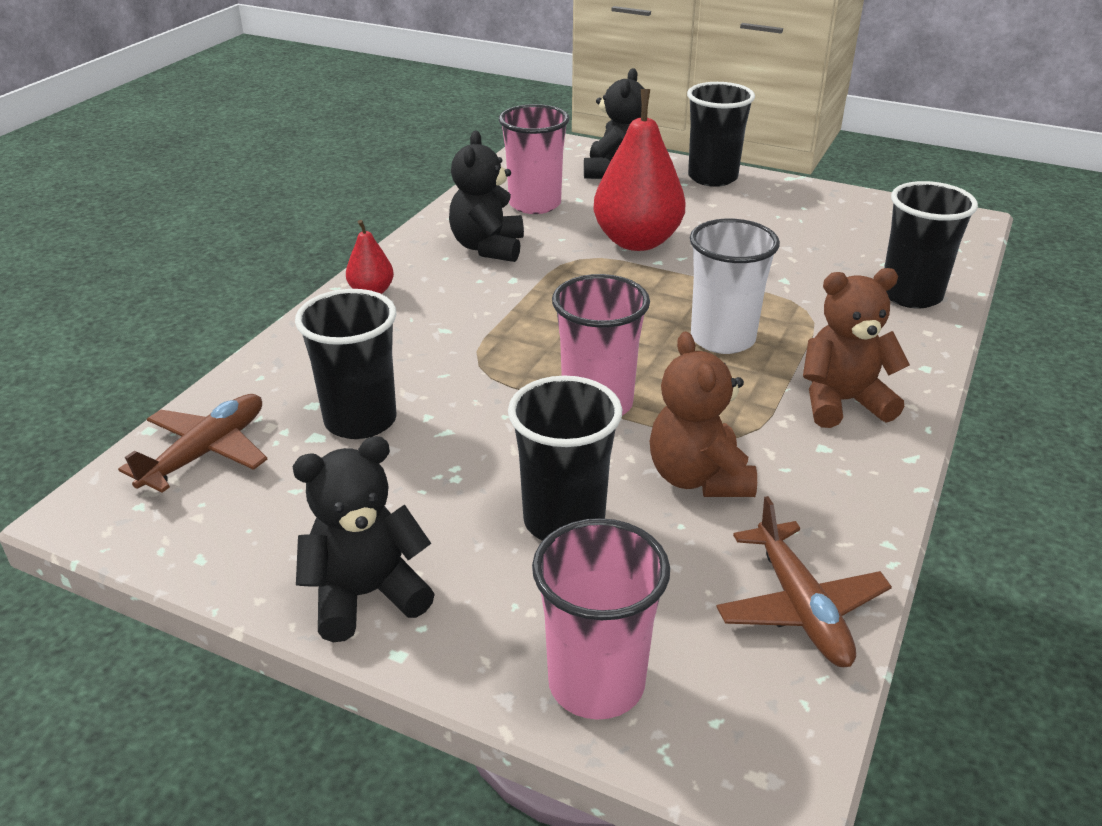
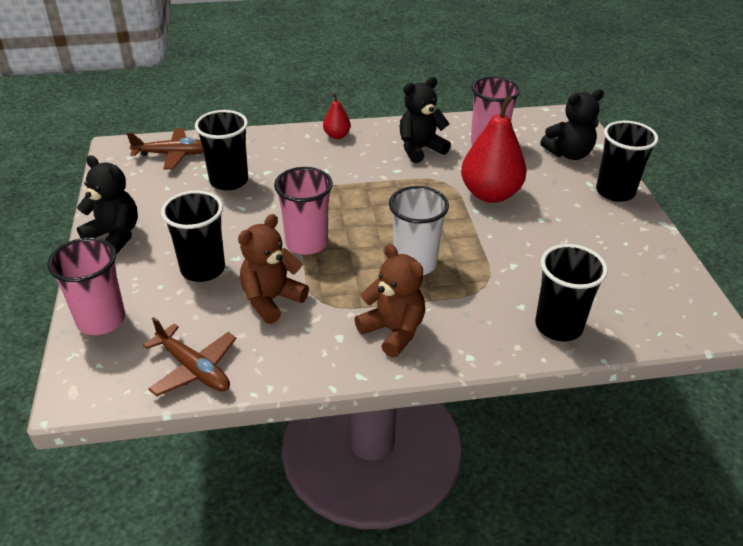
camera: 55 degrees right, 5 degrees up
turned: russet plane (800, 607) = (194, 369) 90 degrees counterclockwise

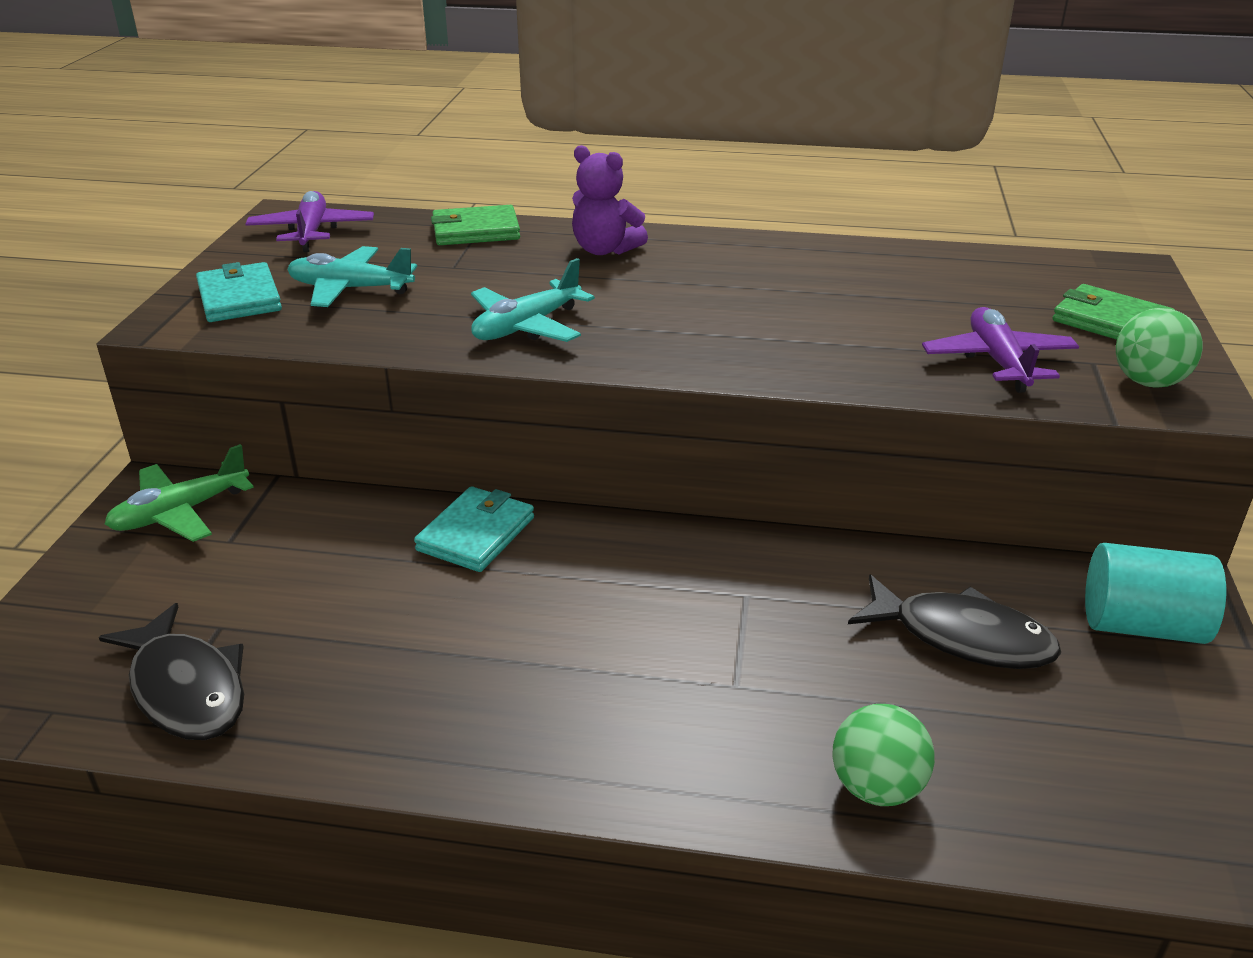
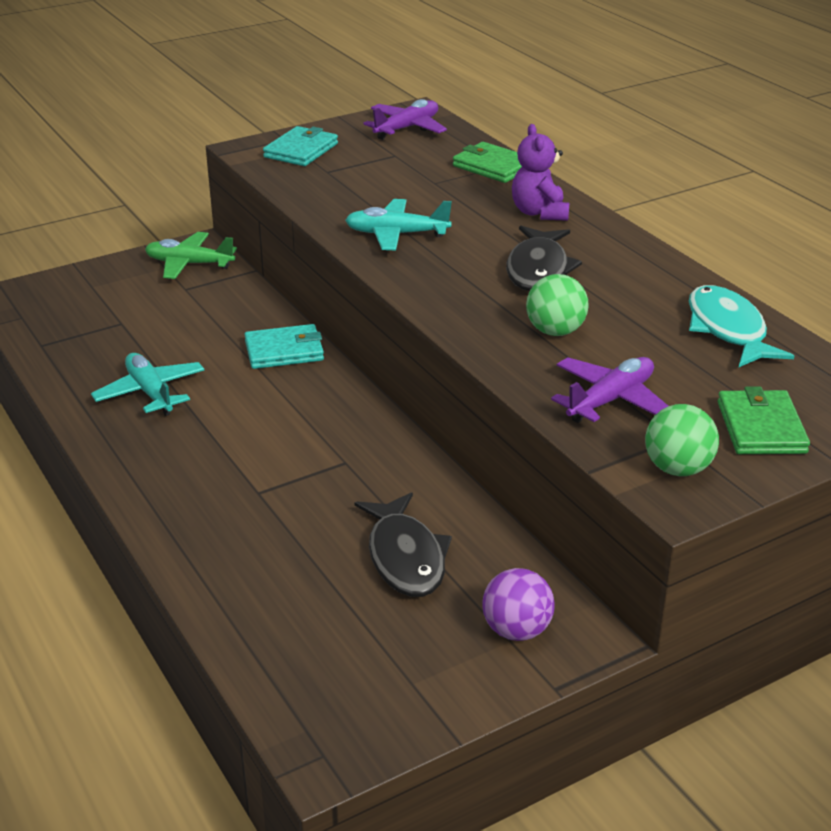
camera: 50 degrees right, 0 degrees up
added: teal fish (728, 329)
moved: ebony fish (186, 689) to (538, 270); teal plane (350, 289) to (150, 393); emerald ball (876, 787) to (555, 331)
replaced: teal solid cylinder (1141, 625) to royal purple ball (516, 630)

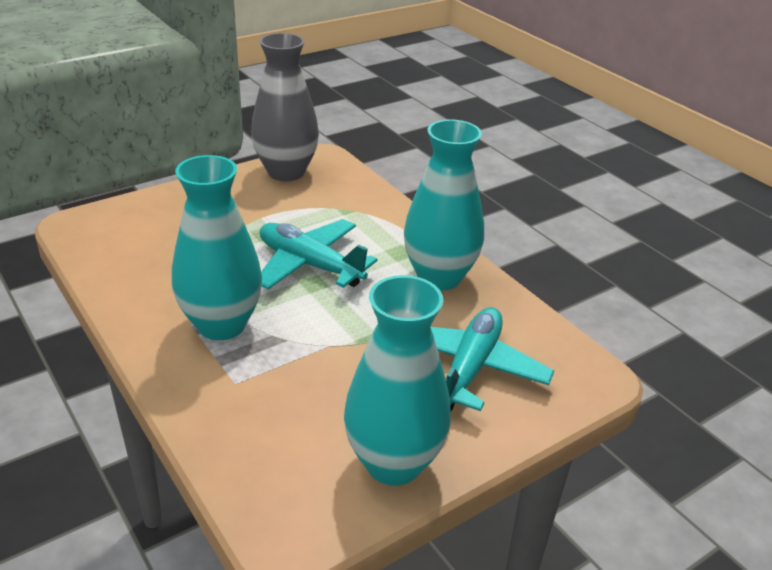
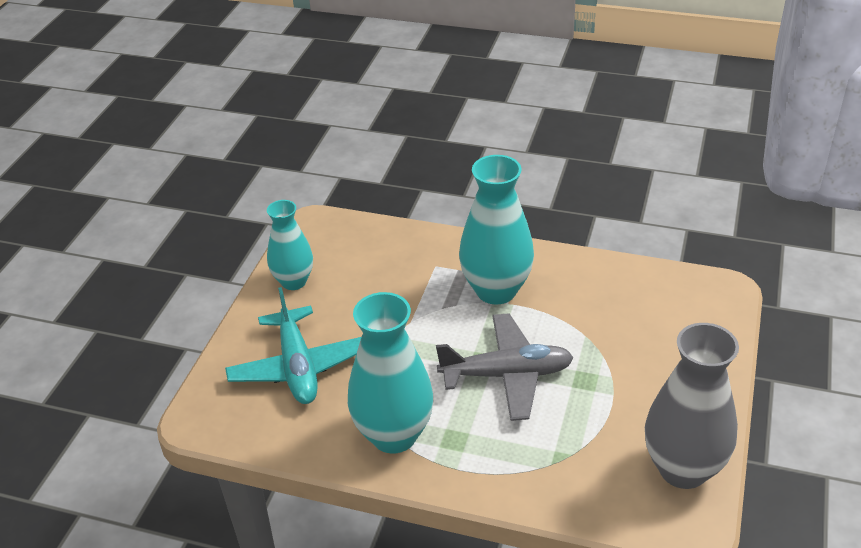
camera: 145 degrees right, 5 degrees up
recoloured: teal plane (310, 265) to grey plane (506, 375)
resized: teal flower vase (393, 463) = (294, 281) x0.63

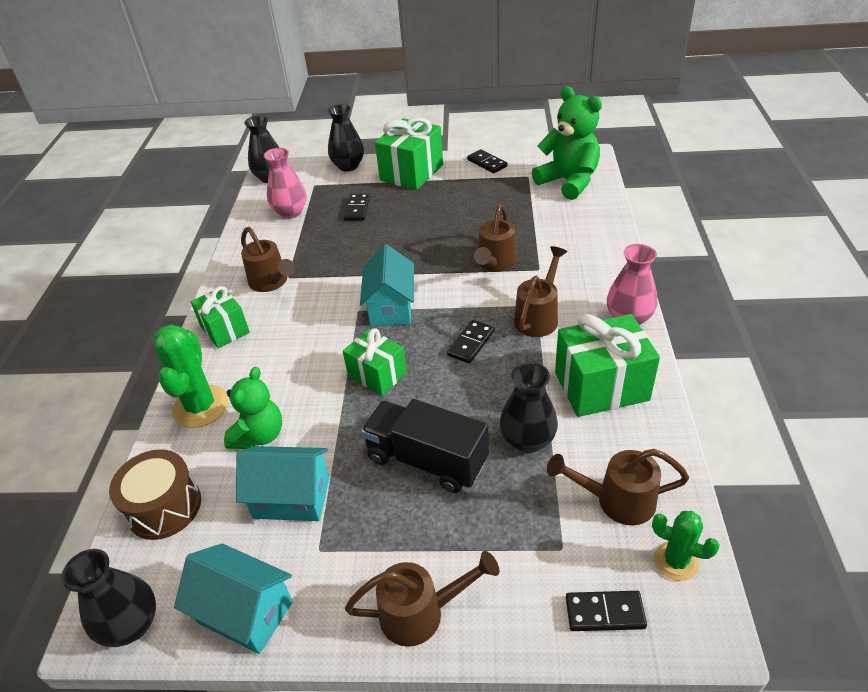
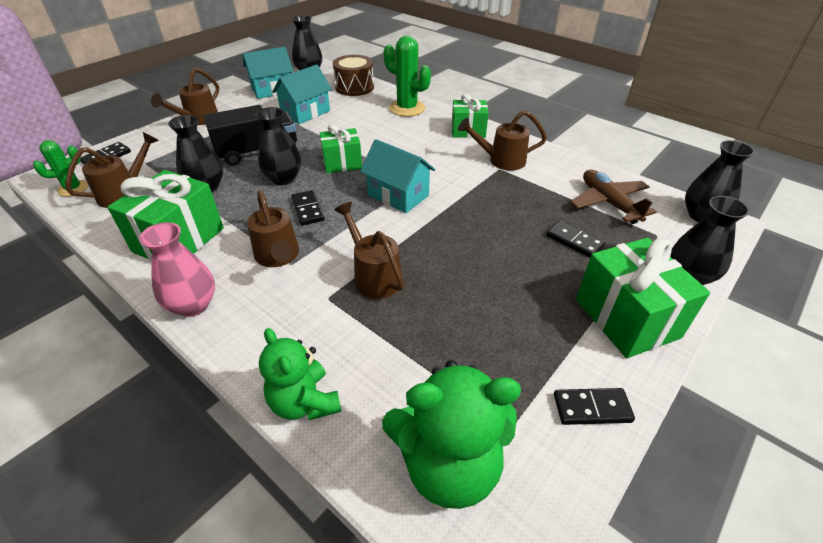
camera: 125 degrees right, 0 degrees up
added: ebony flower vase (283, 178)
moved: emerald teddy bear (259, 435) to (304, 402)
replaced: pink flower vase (290, 212) to russet plane (608, 203)

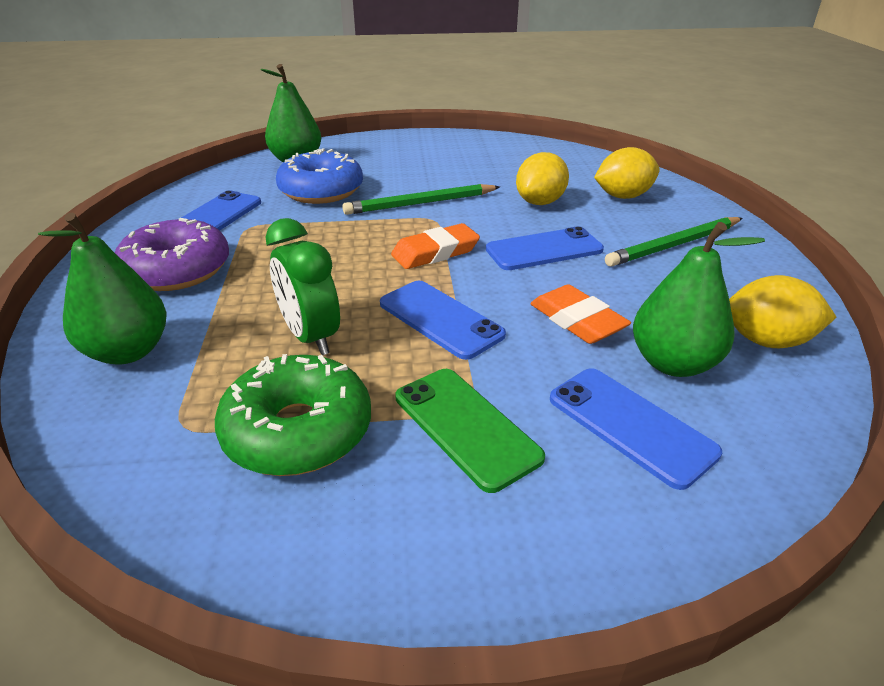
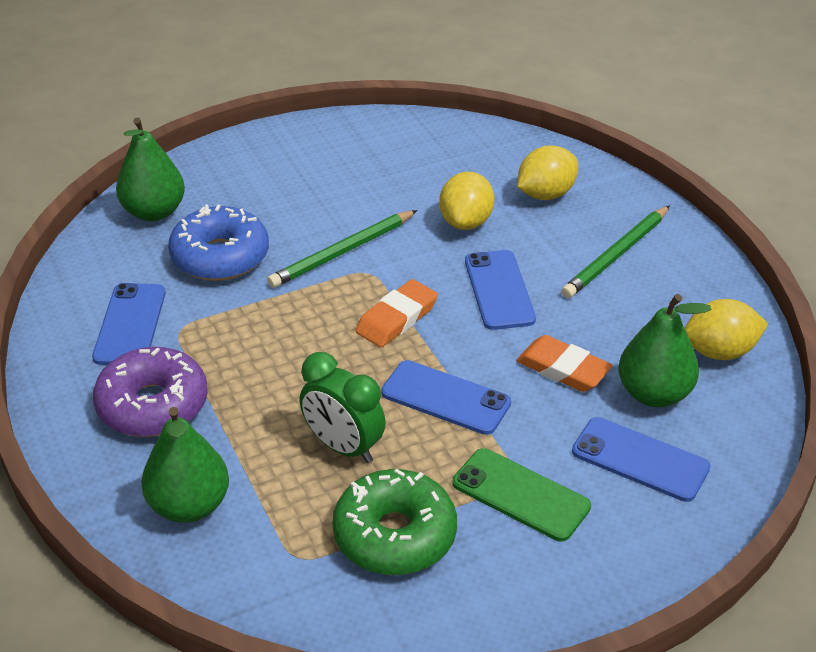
camera: 20 degrees left, 5 degrees up
turned: royal blue mobile phone (544, 250) = (499, 290) 60 degrees counterclockwise

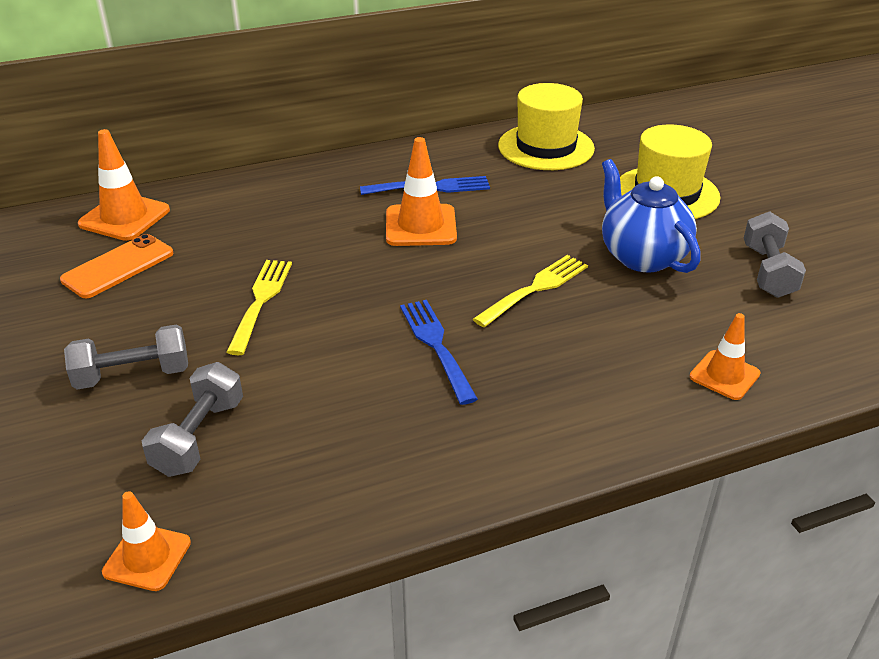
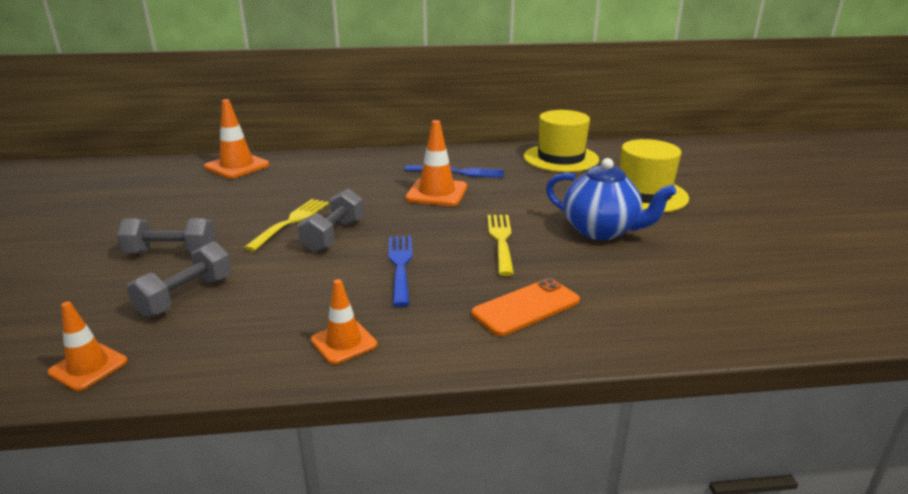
camera: 15 degrees right, 10 degrees down
moved: bright orange mobile phone (118, 267) to (526, 307); bright orange road cone (724, 375) to (344, 342); grey hand weight (768, 271) to (333, 235)
turned: yellow dinner fork (535, 289) = (501, 240) 60 degrees counterclockwise; royal blue china teapot (641, 256) = (601, 231) 135 degrees clockwise

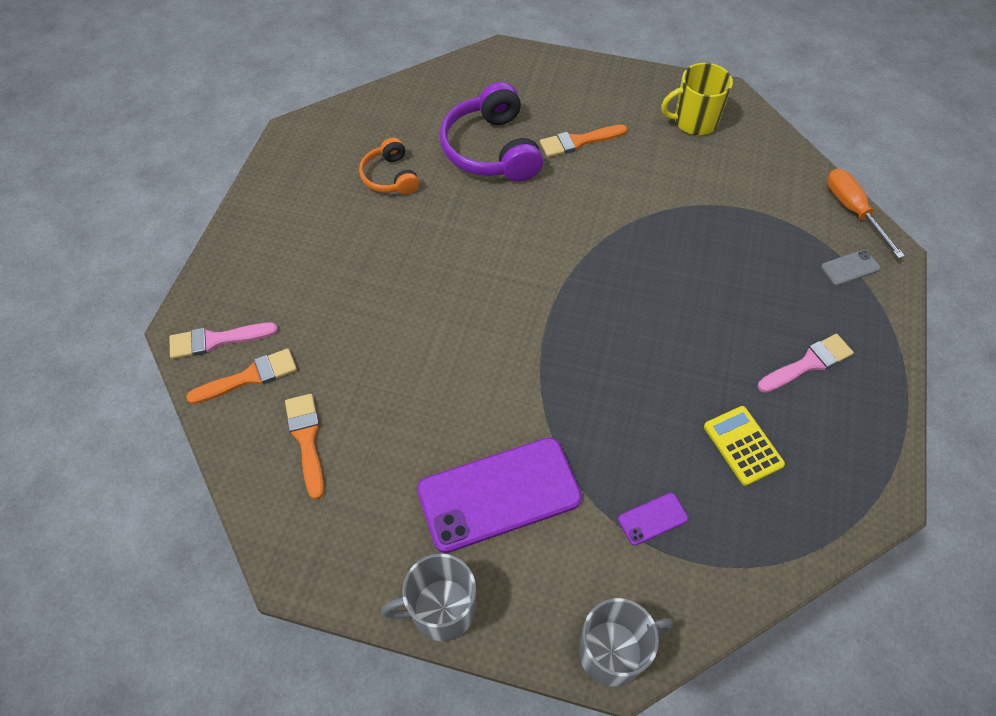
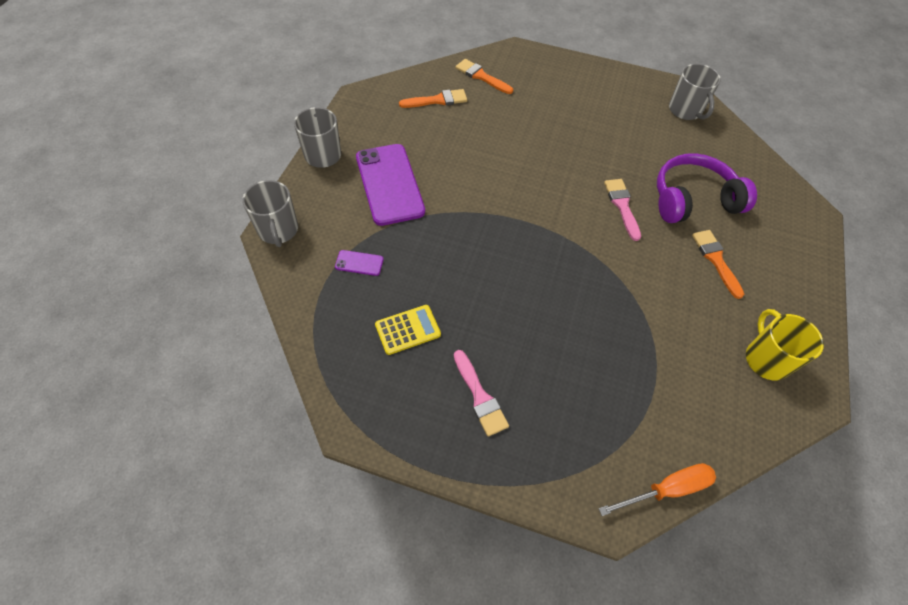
camera: 90 degrees right, 0 degrees up
removed: bright orange over-ear headphones (390, 177); grey mobile phone (850, 268)
added: grey mug (685, 110)
moved: pink brush (216, 340) to (622, 206)
turned: bright orange brush (249, 377) = (481, 76) 150 degrees clockwise; royal purple mobile phone (652, 519) = (359, 263) 60 degrees counterclockwise

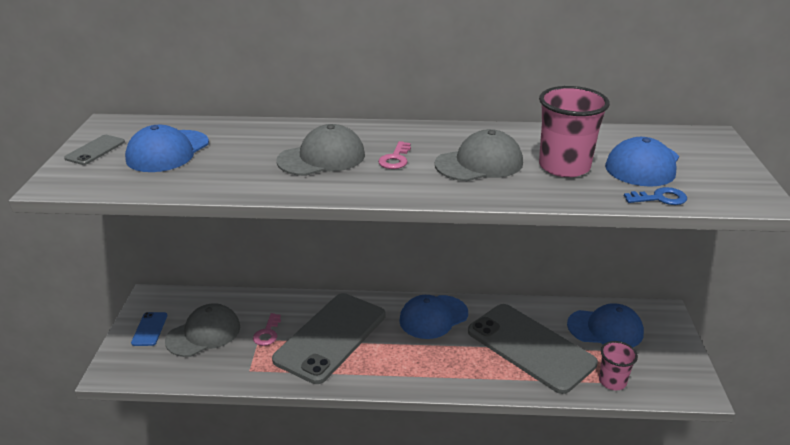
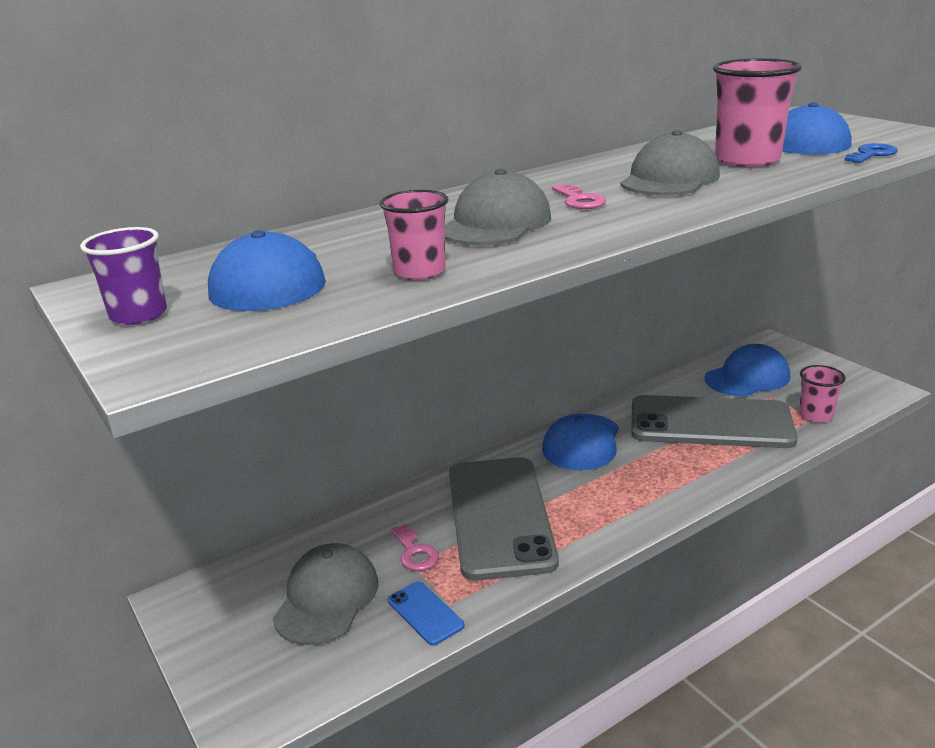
camera: 35 degrees left, 5 degrees down
added: pink tumbler (419, 271)
moved: royal blue mobile phone (149, 329) to (425, 613)
replaced: grey mobile phone (95, 150) to royal purple tumbler (138, 315)

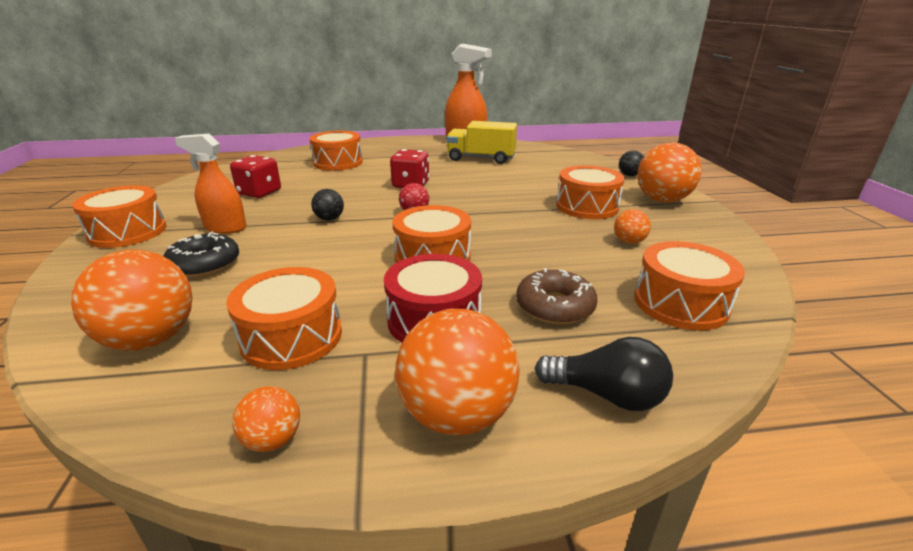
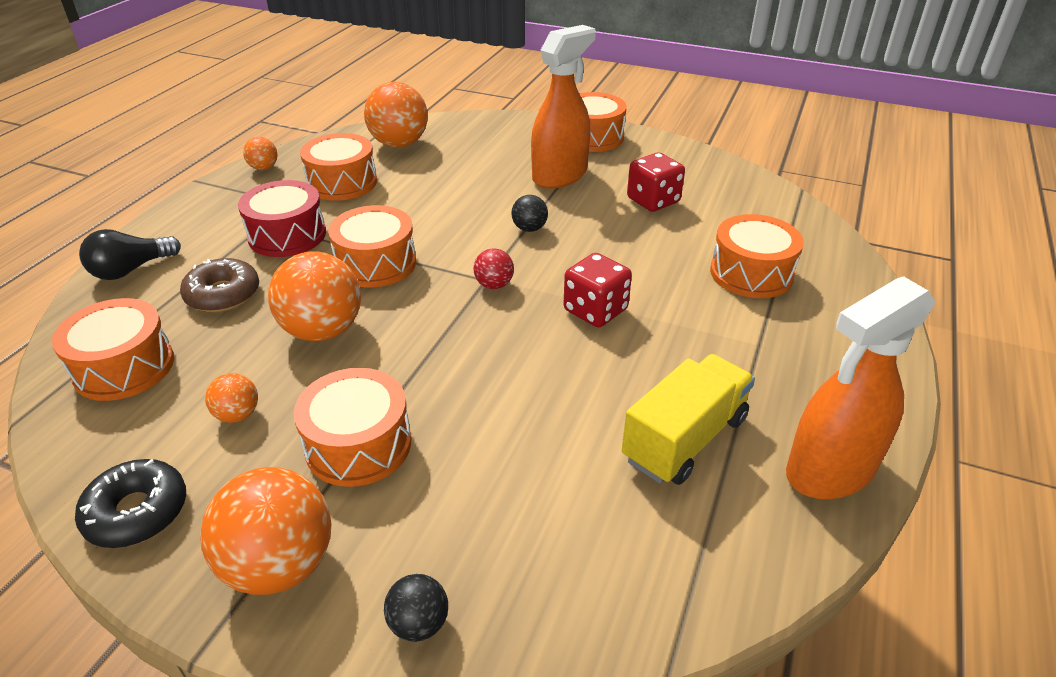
camera: 120 degrees right, 10 degrees up
moved: ebony glazed donut (205, 264) to (137, 512); bright orange ball (457, 414) to (323, 330)
resized: bright orange sprayer (225, 228) = (560, 175) x1.50

